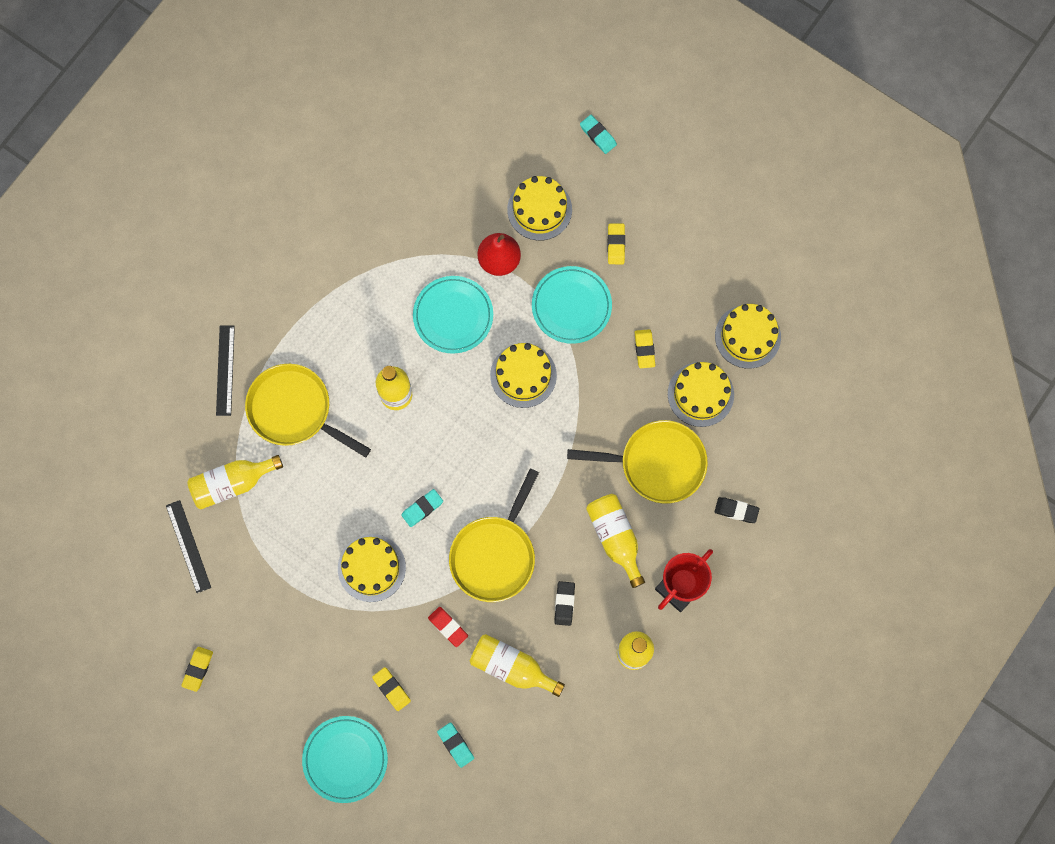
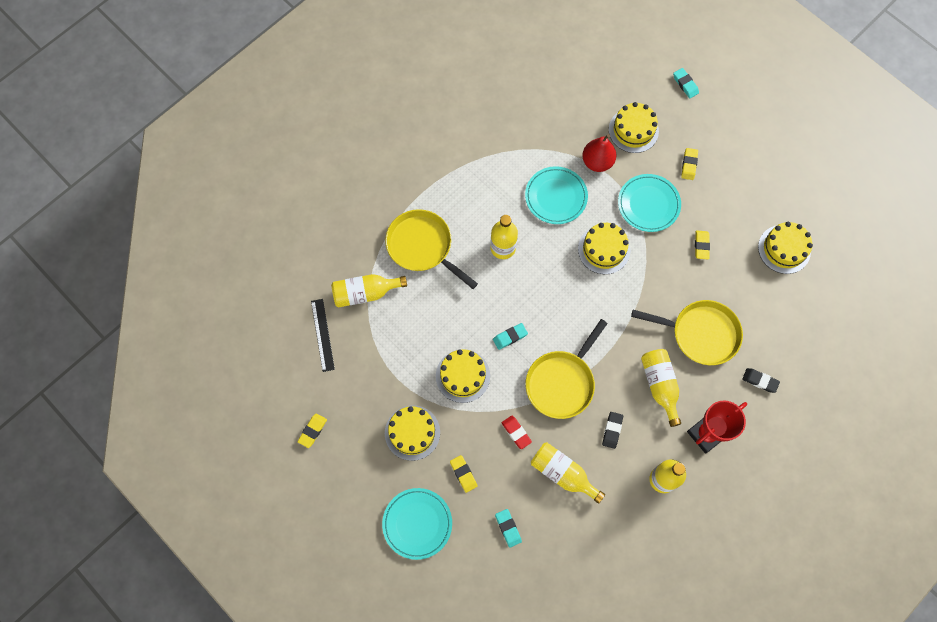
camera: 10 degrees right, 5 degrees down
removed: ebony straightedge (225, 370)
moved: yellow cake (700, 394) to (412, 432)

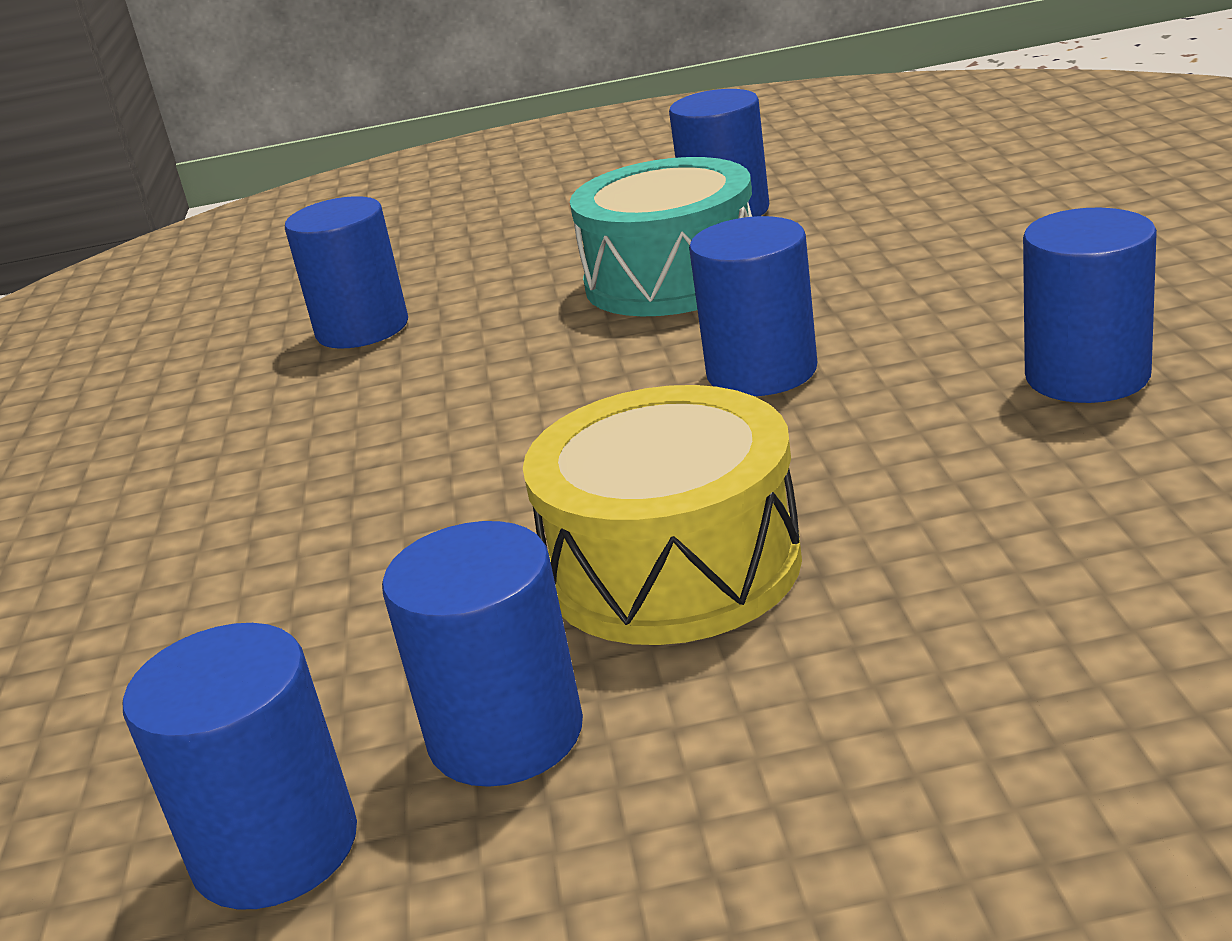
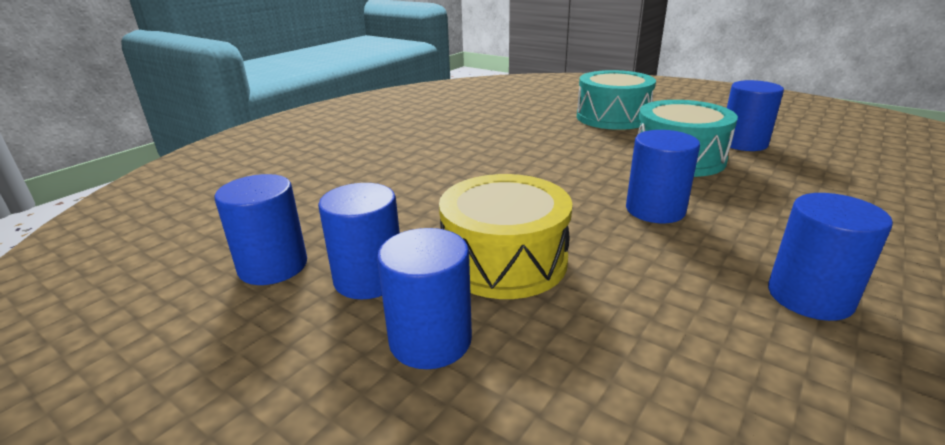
camera: 40 degrees right, 0 degrees up
added: teal drum (612, 117)
moved: royal blue solid cylinder (362, 329) to (430, 340)

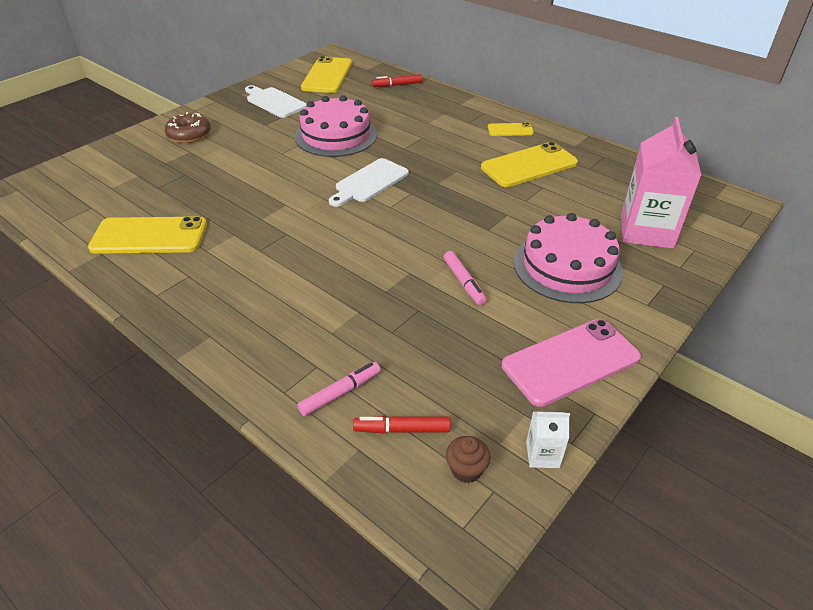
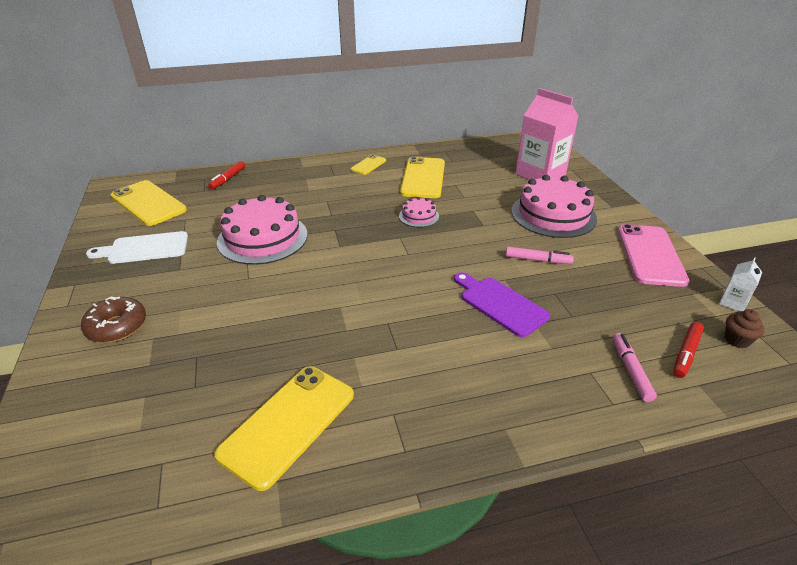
camera: 55 degrees left, 5 degrees down
removed: pure white cutting board (369, 182)
added: pink cake (419, 216); royal purple cutting board (500, 304)

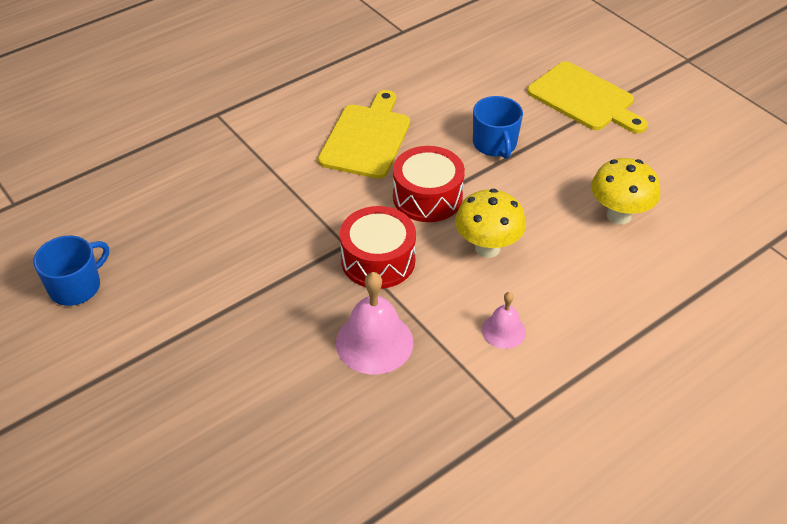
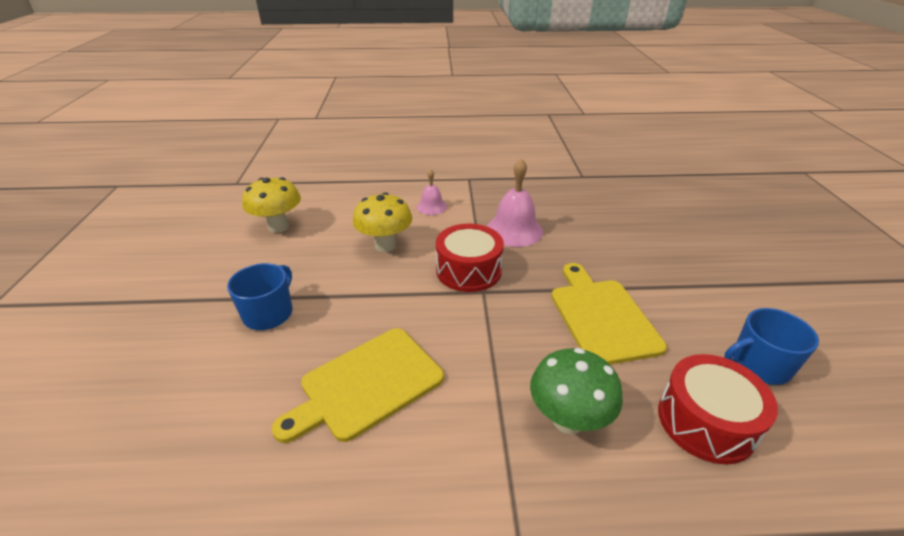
camera: 145 degrees left, 10 degrees down
added: emerald mushroom (568, 420)
moved: red drum (427, 197) to (706, 421); yellow cutting board (584, 99) to (602, 316)

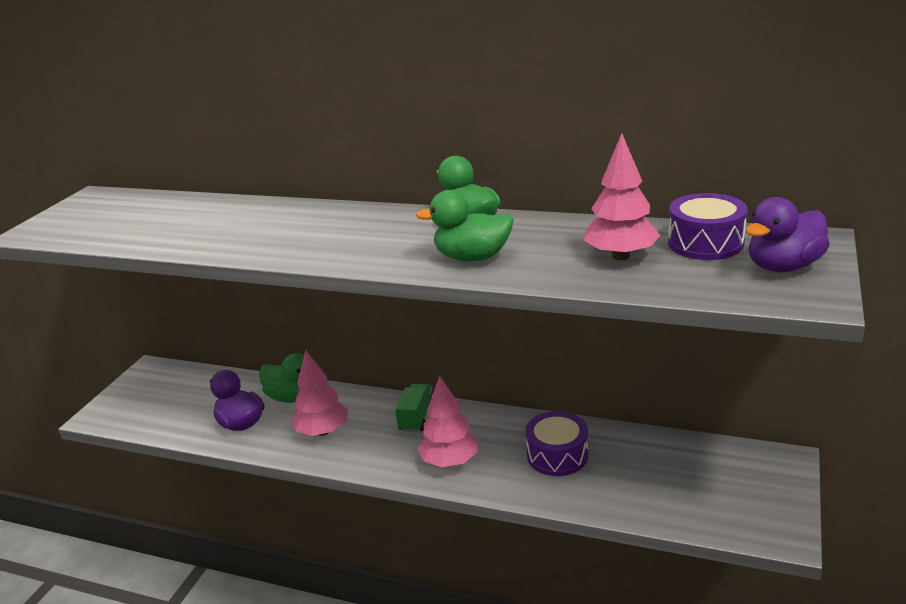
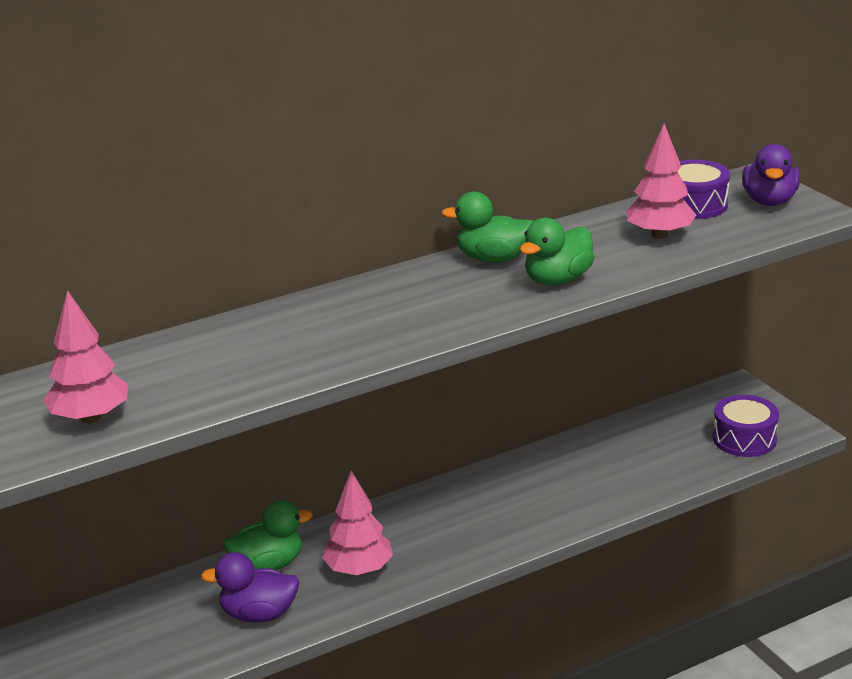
camera: 50 degrees left, 0 degrees up
removed: emerald truck (416, 418)
moved: pink toy tree (450, 461) to (90, 418); royal purple drum (557, 455) to (744, 439)

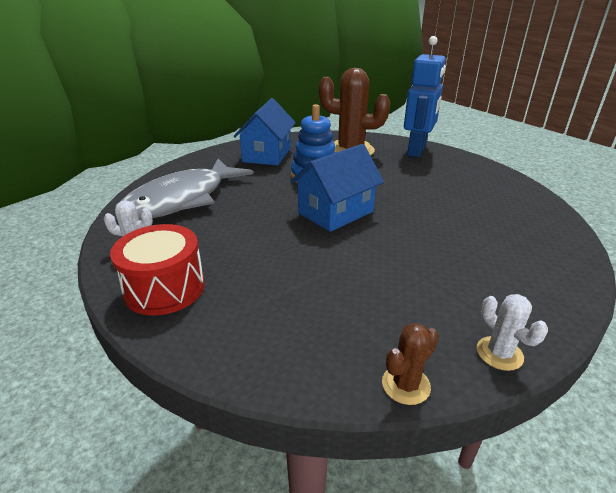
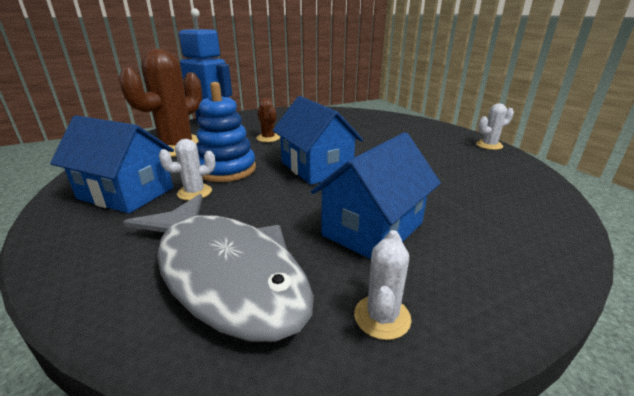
camera: 80 degrees left, 5 degrees down
removed: red drum (165, 288)
added: pure white prickly plant (194, 192); royal blue house (373, 229)
moved: russet prickly plant (406, 385) to (268, 138)

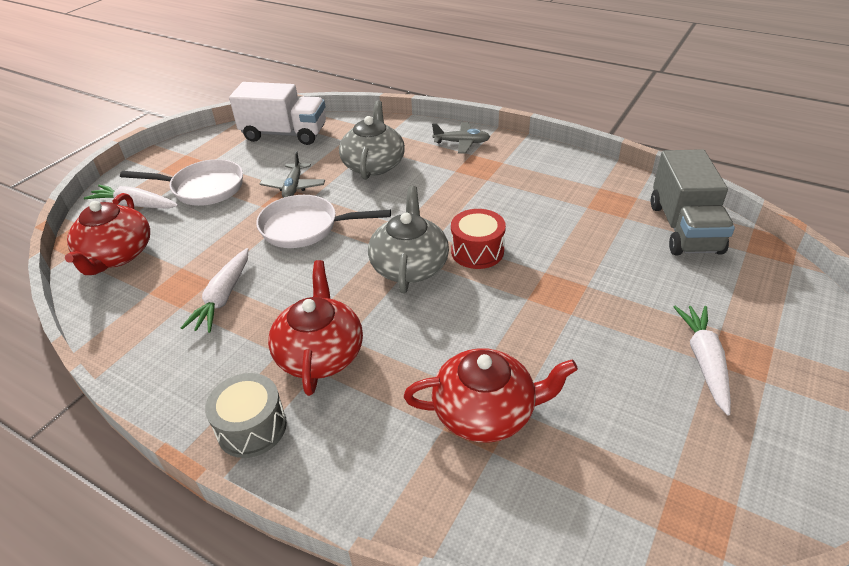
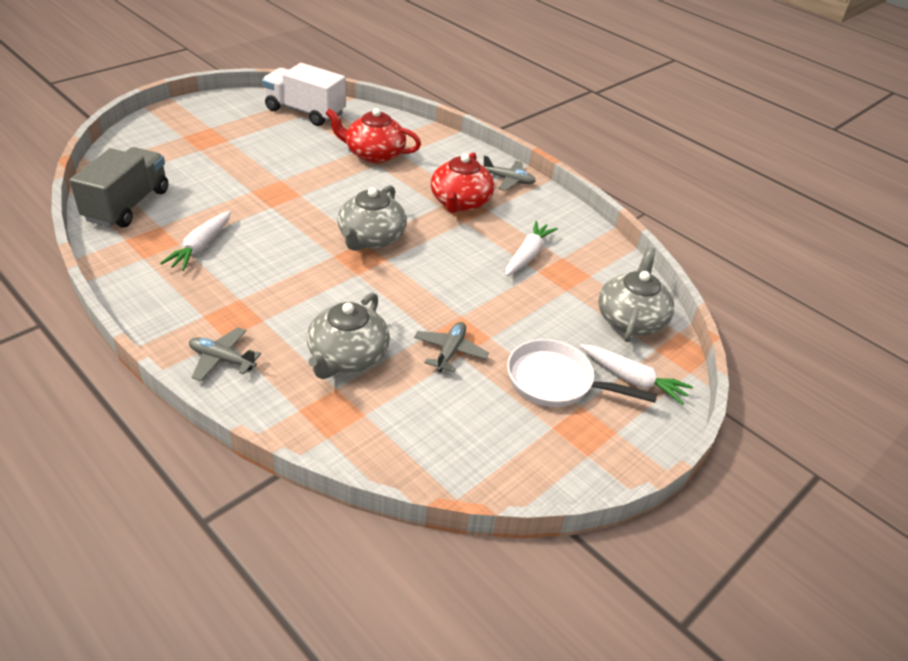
camera: 170 degrees left, 0 degrees up
removed: pure white pan (305, 227); red drum (477, 251)
moved: pure white truck (284, 134) to (305, 112); pure white carrot (704, 361) to (201, 247)
replaced: grey drum (252, 427) to grey plane (508, 180)
recoloured: red china teapot (117, 255) to grey china teapot (631, 319)

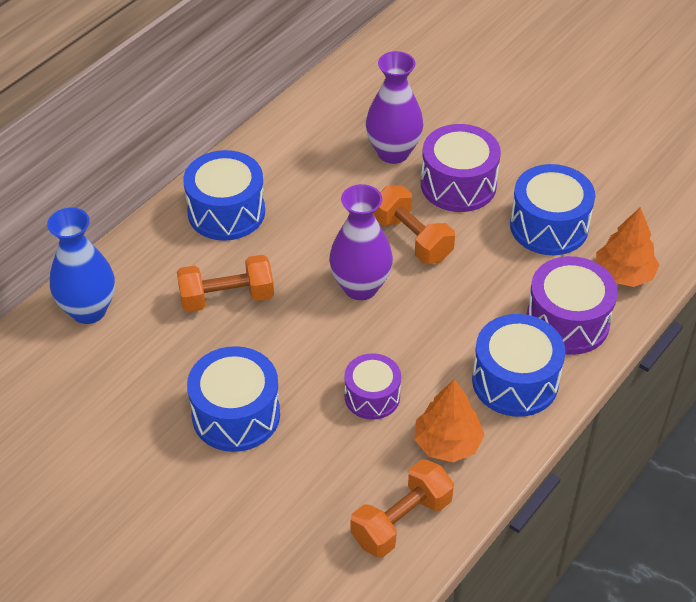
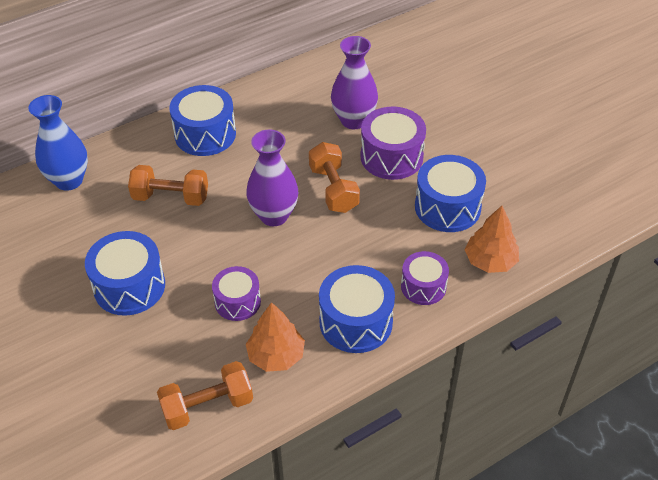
camera: 20 degrees right, 0 degrees up
resized: royal purple drum (567, 321) = (423, 286) x0.64

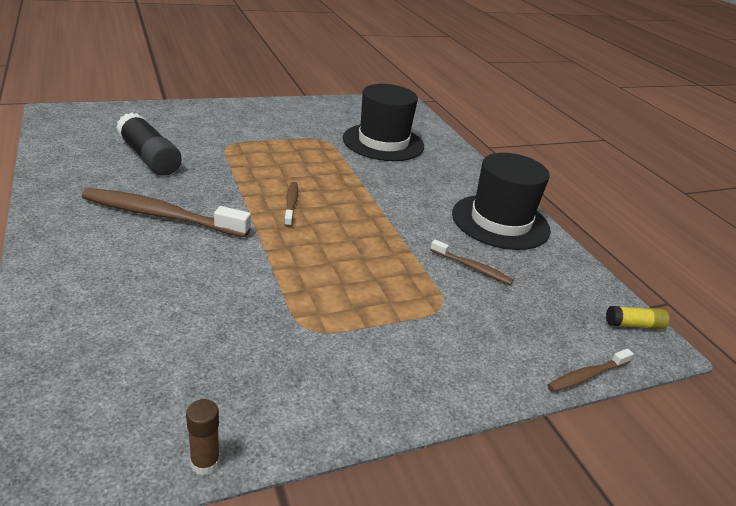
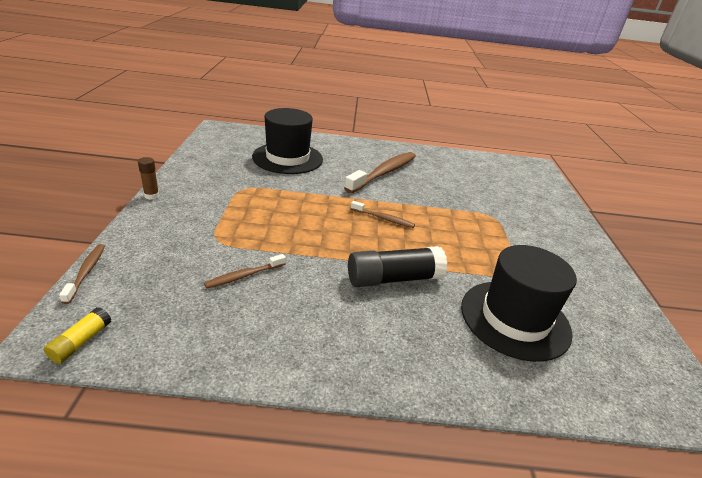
camera: 115 degrees right, 0 degrees up
moved: ebony glue stick (149, 157) to (394, 279); russet glue stick (205, 463) to (152, 196); ebony top hat (500, 222) to (287, 158)

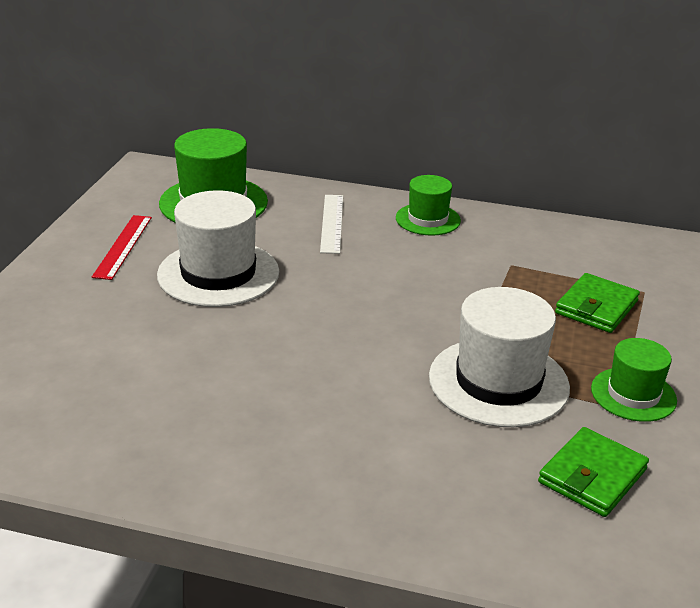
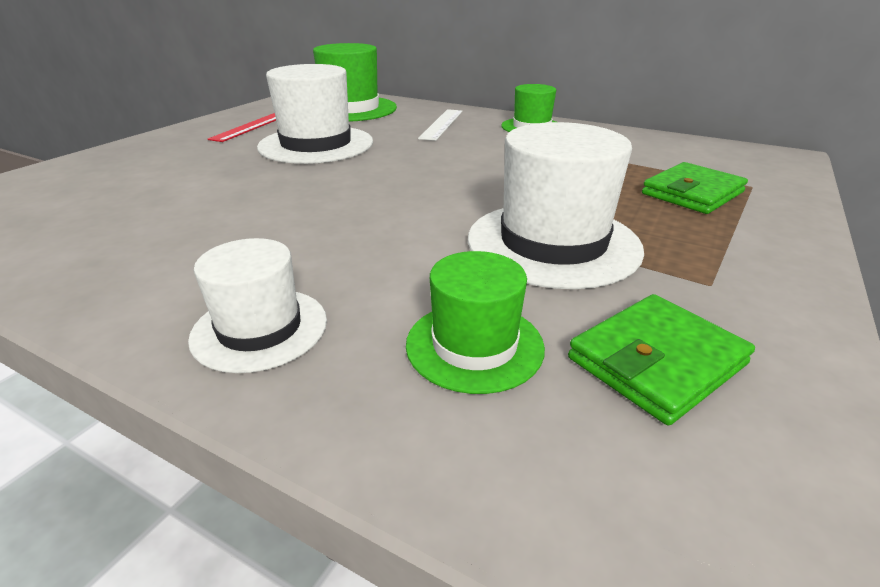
camera: 15 degrees right, 0 degrees up
added: pure white top hat (260, 329)
moved: emerald top hat (633, 394) to (474, 345)

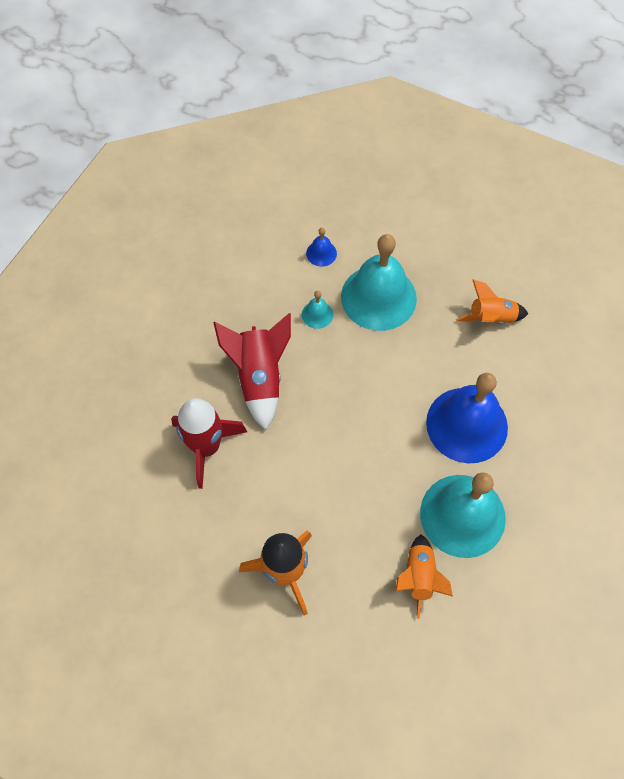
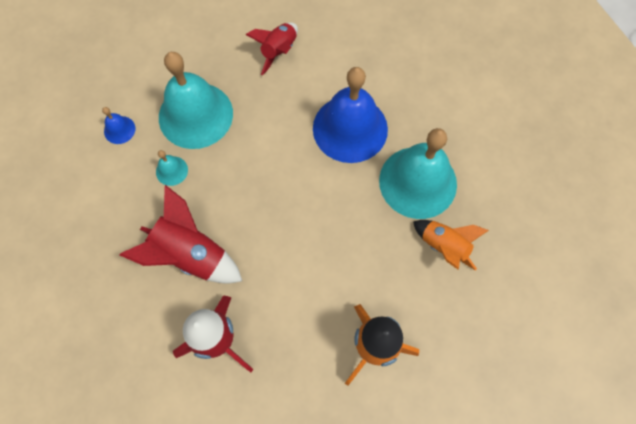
camera: 55 degrees left, 5 degrees up
recoloured: bright orange toy rocket (490, 318) to red toy rocket (279, 51)

